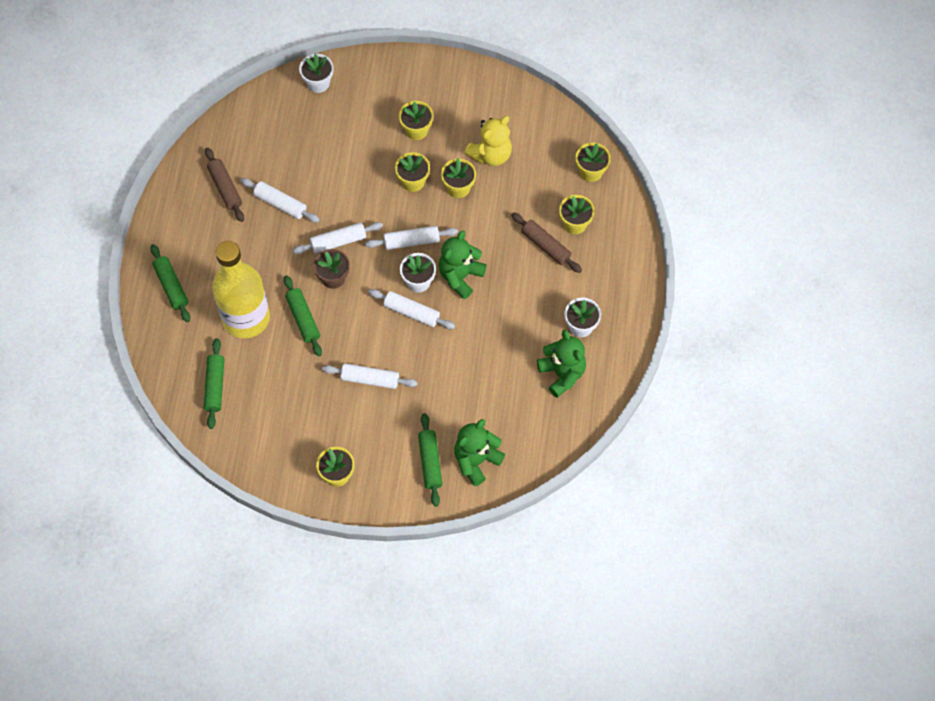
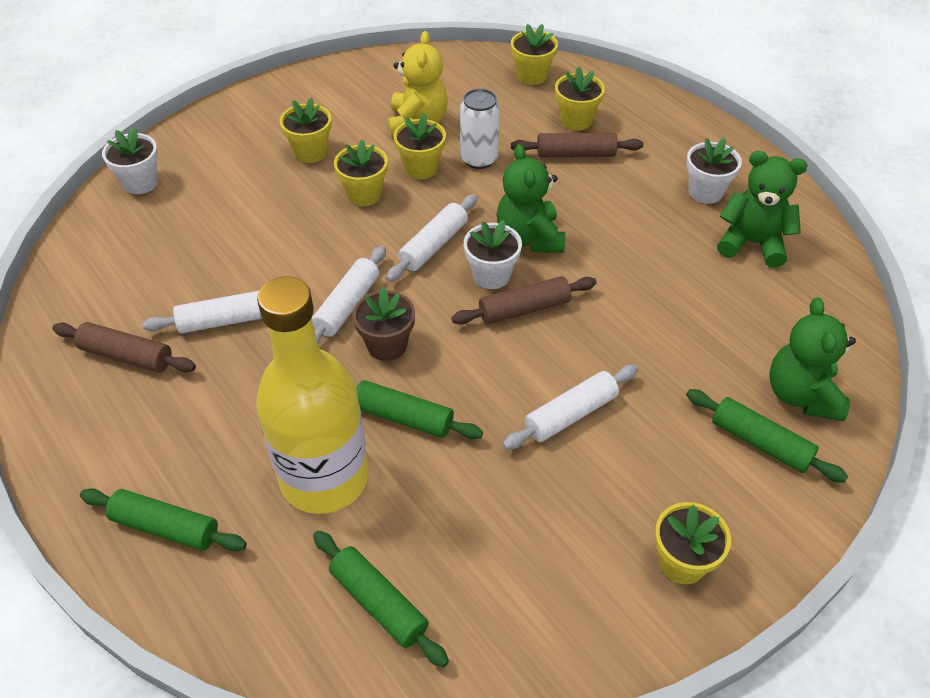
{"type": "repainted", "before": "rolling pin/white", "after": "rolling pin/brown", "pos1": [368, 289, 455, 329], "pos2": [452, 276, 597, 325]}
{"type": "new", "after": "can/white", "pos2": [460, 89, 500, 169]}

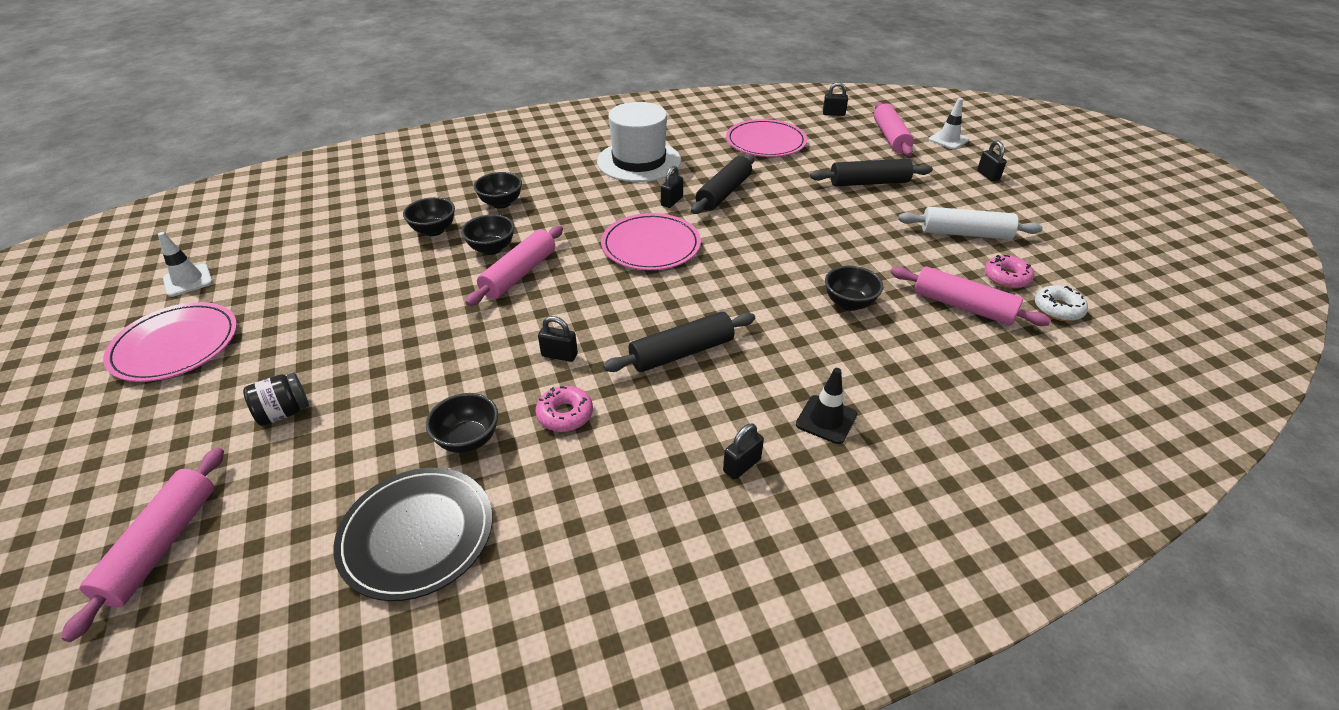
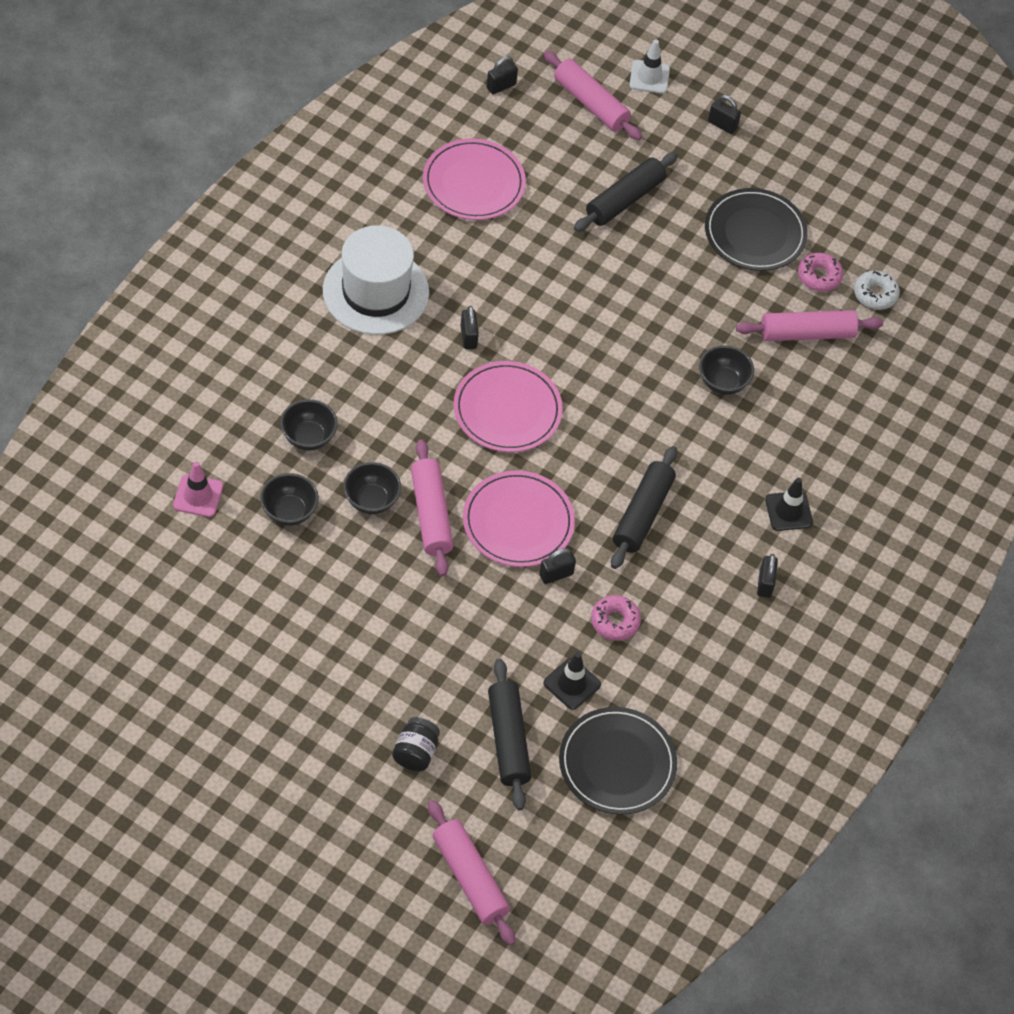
{"type": "shifted", "before": "rolling pin/black", "pos1": [691, 155, 755, 214], "pos2": [488, 659, 531, 810]}
{"type": "swapped", "before": "rolling pin/white", "after": "plate/black", "pos1": [898, 207, 1043, 240], "pos2": [705, 188, 808, 271]}
{"type": "gone", "before": "traffic cone/white", "pos1": [158, 232, 213, 297]}
{"type": "shifted", "before": "plate/pink", "pos1": [103, 302, 237, 382], "pos2": [463, 470, 575, 567]}
{"type": "swapped", "before": "bowl/black", "after": "traffic cone/black", "pos1": [426, 393, 498, 453], "pos2": [544, 652, 601, 710]}
{"type": "new", "after": "traffic cone/pink", "pos2": [173, 461, 223, 517]}

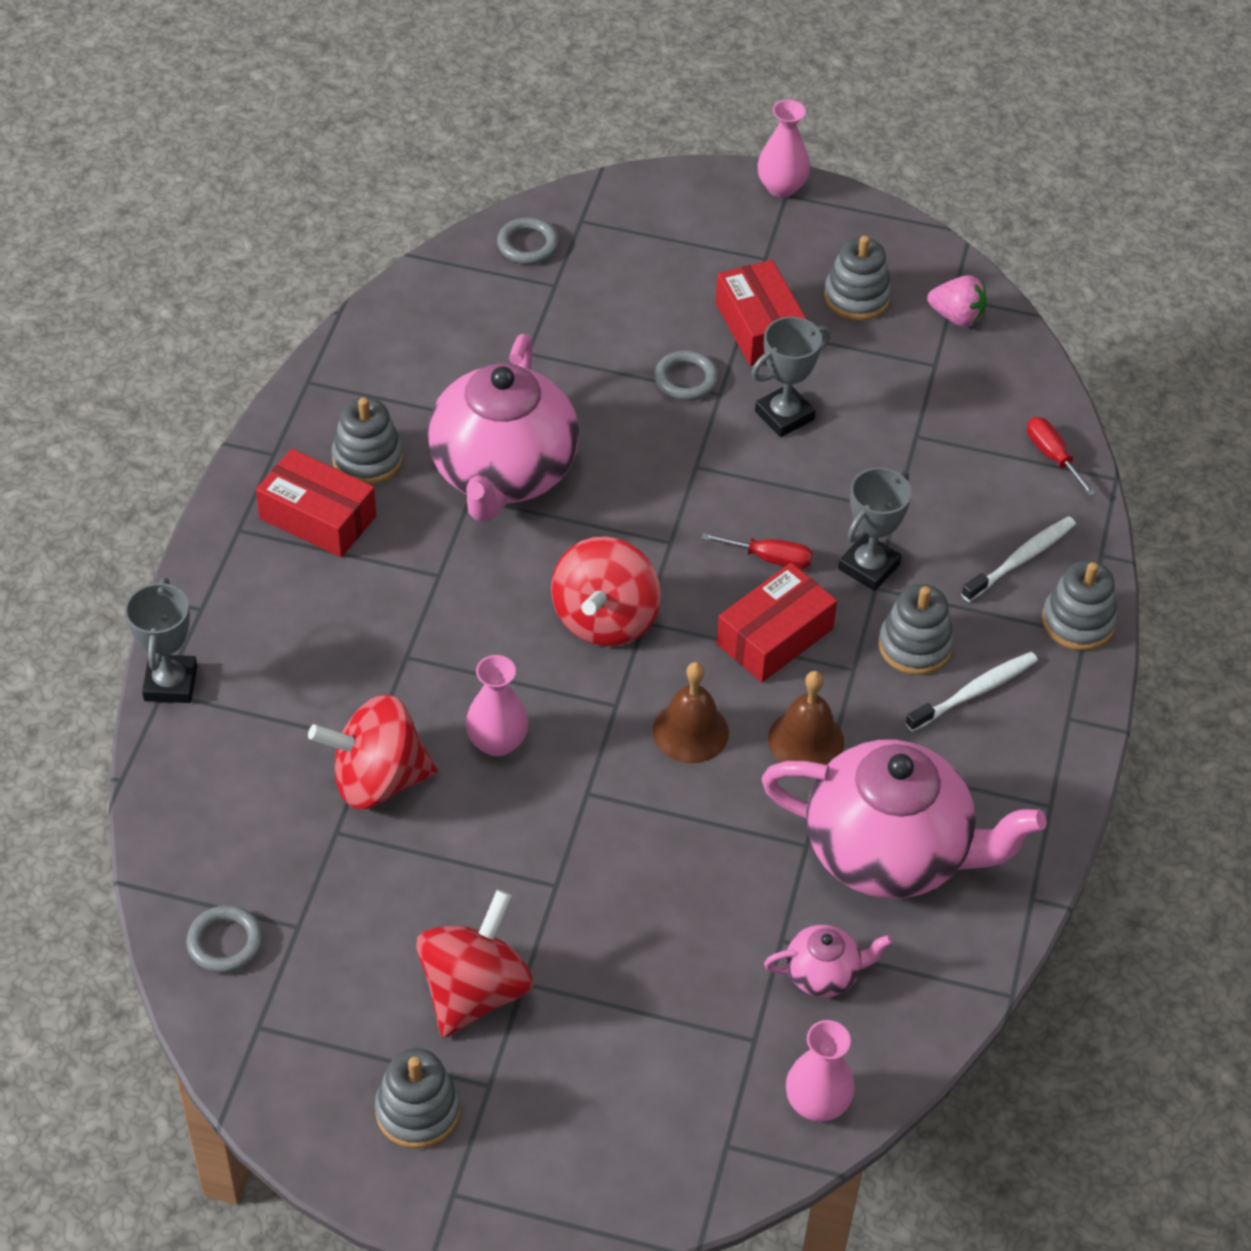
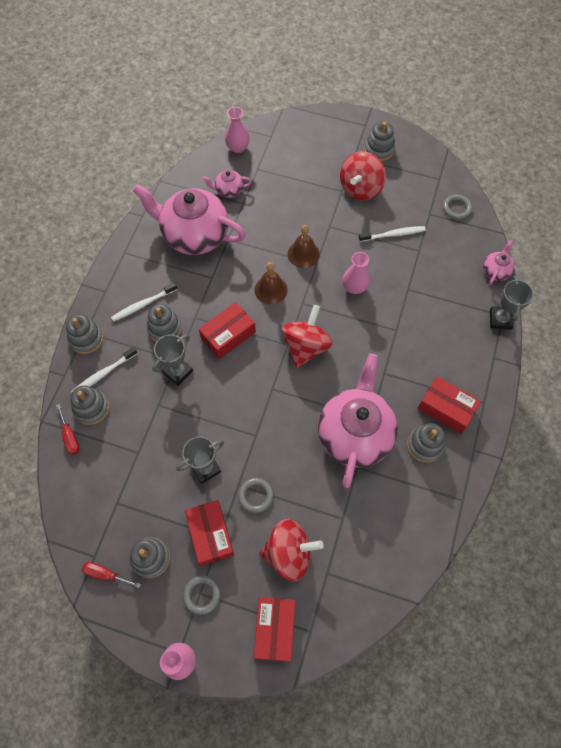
{"type": "shifted", "before": "ring/grey", "pos1": [497, 217, 559, 264], "pos2": [183, 575, 221, 615]}
{"type": "gone", "before": "strawberry/pink", "pos1": [927, 275, 987, 327]}
{"type": "shifted", "before": "screwdriver/red", "pos1": [701, 533, 813, 569], "pos2": [82, 562, 141, 588]}
{"type": "shifted", "before": "bell/brown", "pos1": [768, 671, 844, 765], "pos2": [287, 225, 320, 268]}
{"type": "shifted", "before": "spinning top/red", "pos1": [308, 695, 437, 809], "pos2": [259, 519, 324, 581]}
{"type": "new", "after": "toothbrush/white", "pos2": [359, 226, 426, 242]}
{"type": "new", "after": "teapot/pink", "pos2": [483, 240, 515, 285]}
{"type": "new", "after": "stacking toy/grey", "pos2": [70, 385, 109, 425]}
{"type": "new", "after": "box/red", "pos2": [254, 597, 295, 662]}

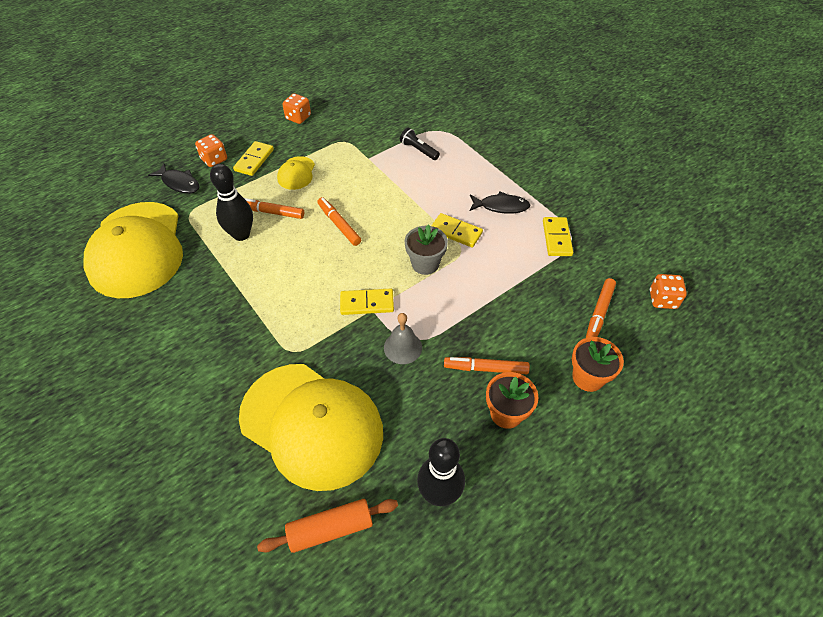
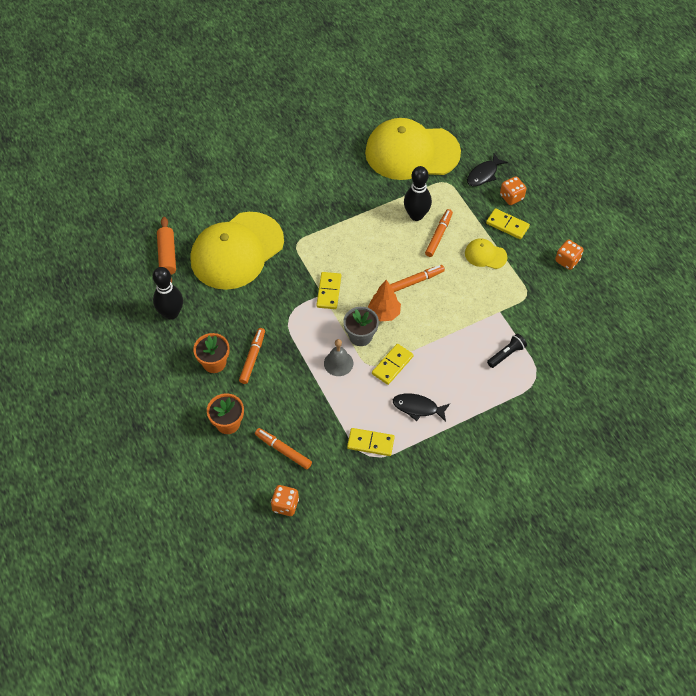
{"type": "rotated", "before": "fish/black", "pos1": [469, 192, 530, 214], "pos2": [393, 393, 450, 422], "turn": 90}
{"type": "shifted", "before": "bell/grey", "pos1": [384, 313, 422, 364], "pos2": [324, 339, 353, 376]}
{"type": "new", "after": "tree/orange", "pos2": [368, 280, 401, 321]}

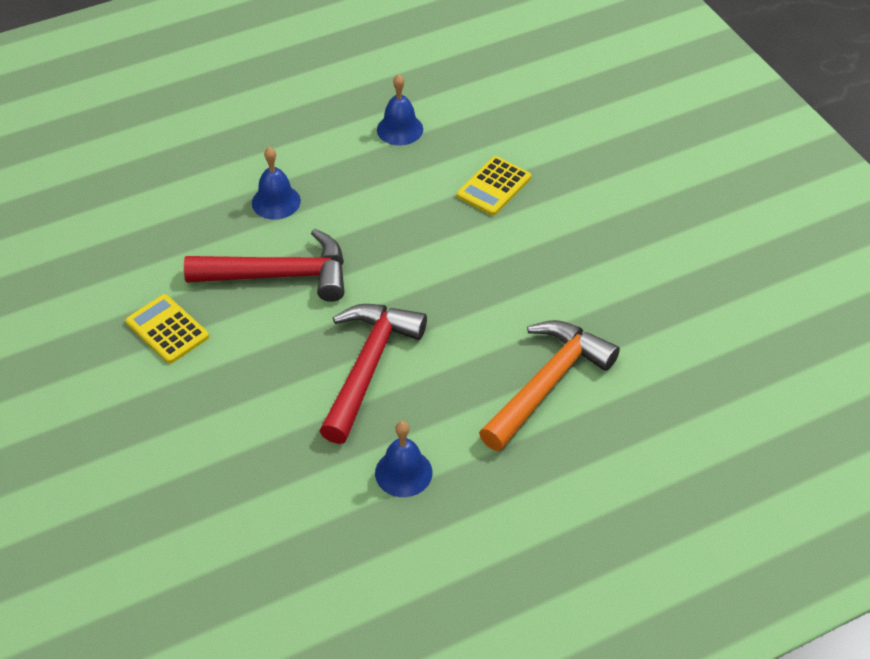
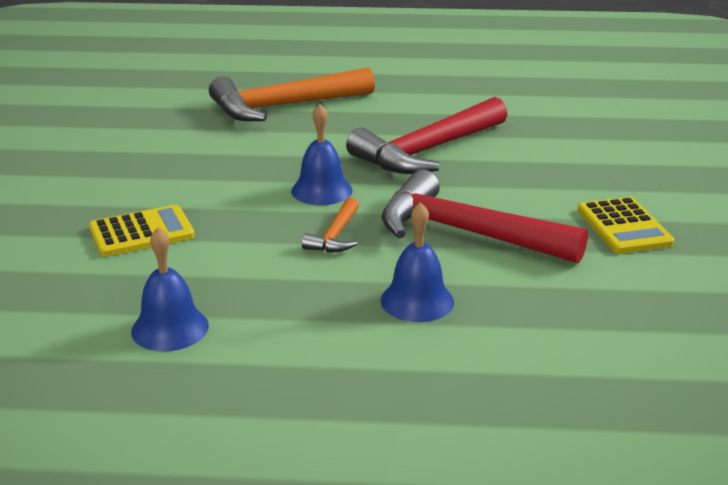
{"type": "shifted", "before": "bell/blue", "pos1": [375, 421, 432, 497], "pos2": [291, 104, 353, 205]}
{"type": "new", "after": "hammer/orange", "pos2": [302, 198, 359, 252]}

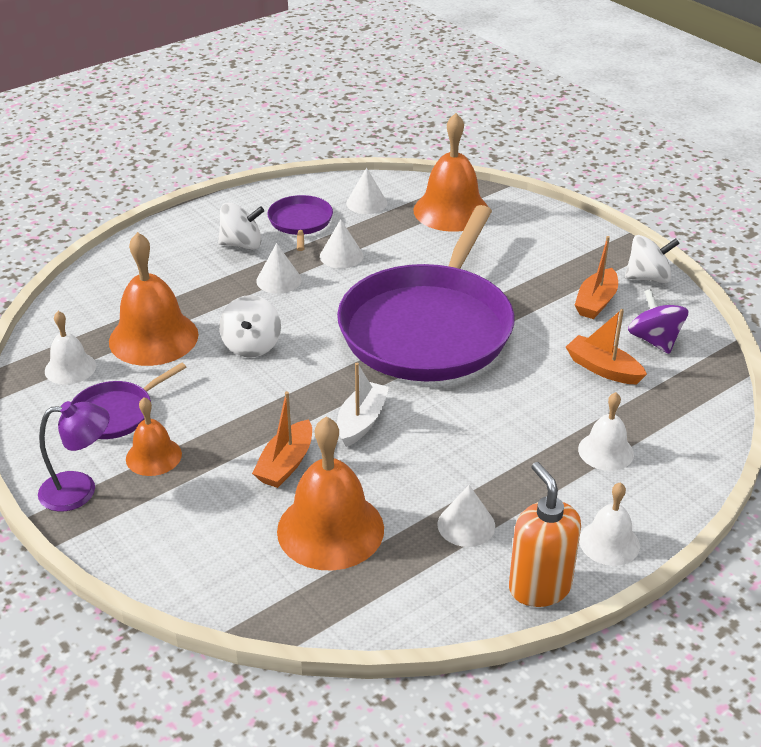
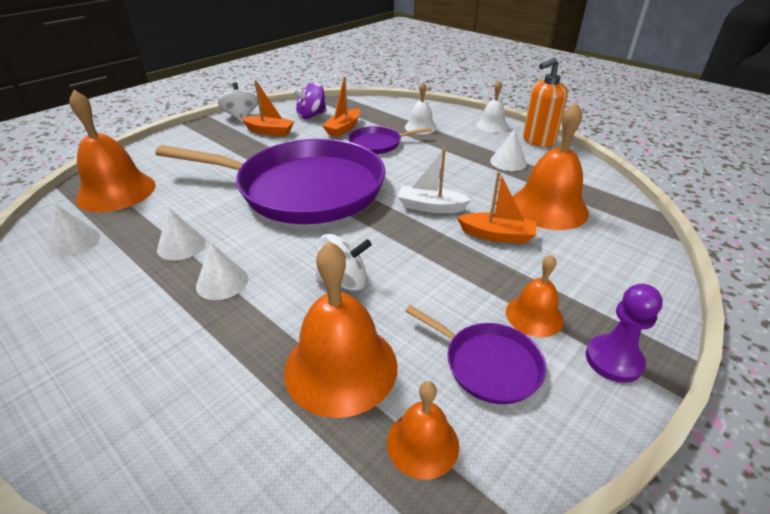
{"type": "shifted", "before": "pan/purple", "pos1": [267, 195, 333, 251], "pos2": [348, 126, 432, 154]}
{"type": "gone", "before": "spinning top/white", "pos1": [218, 203, 264, 249]}
{"type": "repainted", "before": "bell/white", "after": "bell/orange", "pos1": [45, 311, 96, 385], "pos2": [387, 381, 459, 480]}
{"type": "swapped", "before": "lamp/purple", "after": "pawn/purple", "pos1": [38, 401, 110, 512], "pos2": [586, 284, 663, 383]}

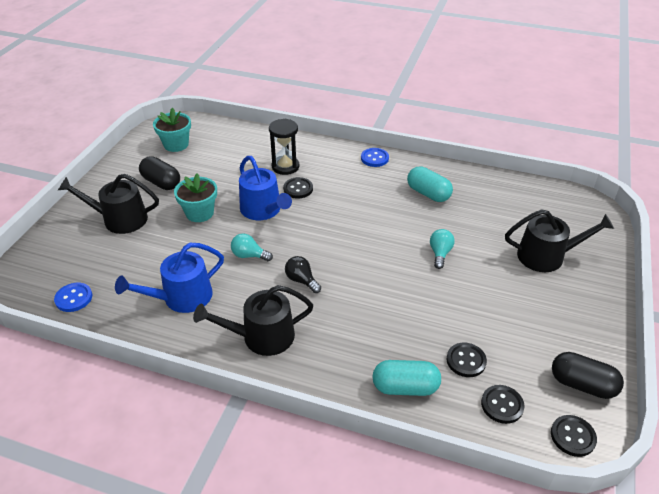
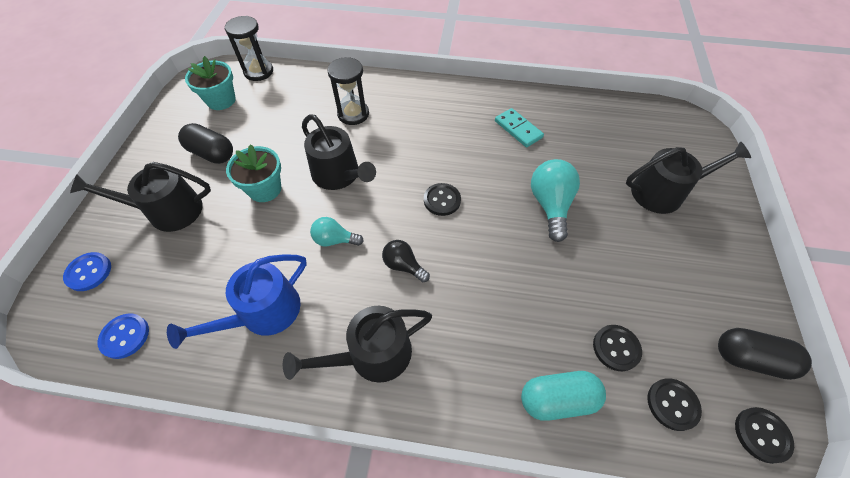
{"type": "shifted", "before": "button/blue", "pos1": [361, 148, 389, 167], "pos2": [63, 252, 111, 291]}
{"type": "repainted", "before": "watering can/blue", "after": "watering can/black", "pos1": [239, 156, 292, 220], "pos2": [302, 114, 376, 190]}
{"type": "swapped", "before": "capsule/turquoise", "after": "domino/turquoise", "pos1": [407, 167, 453, 202], "pos2": [495, 108, 544, 147]}
{"type": "shifted", "before": "button/black", "pos1": [283, 177, 313, 199], "pos2": [424, 183, 461, 216]}
{"type": "scaled", "before": "light bulb/turquoise", "pos1": [430, 229, 455, 269], "pos2": [531, 159, 580, 242], "scale": 1.66}
{"type": "new", "after": "hourglass/black", "pos2": [224, 16, 273, 81]}

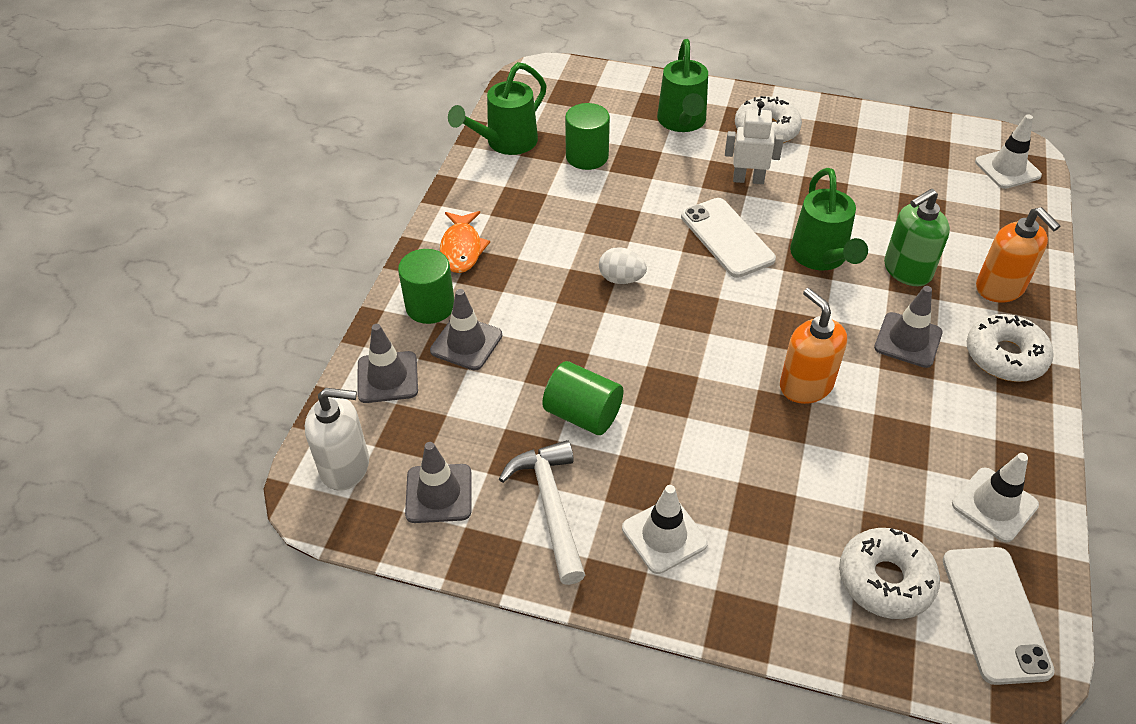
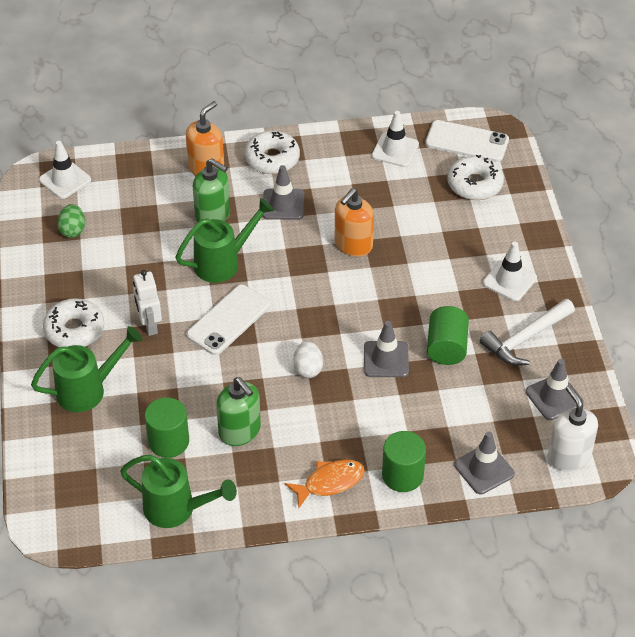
{"type": "shifted", "before": "traffic cone/grey", "pos1": [430, 289, 502, 370], "pos2": [364, 321, 409, 377]}
{"type": "rotated", "before": "phone/white", "pos1": [943, 547, 1055, 685], "pos2": [425, 120, 509, 162], "turn": 45}
{"type": "new", "after": "egg/green", "pos2": [57, 204, 85, 238]}
{"type": "new", "after": "soap dispenser/green", "pos2": [216, 377, 261, 446]}

